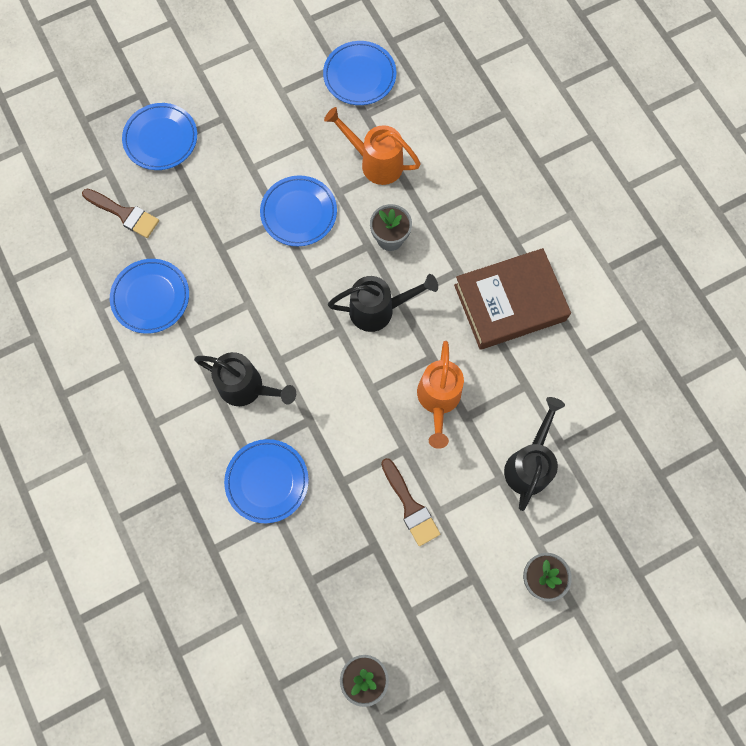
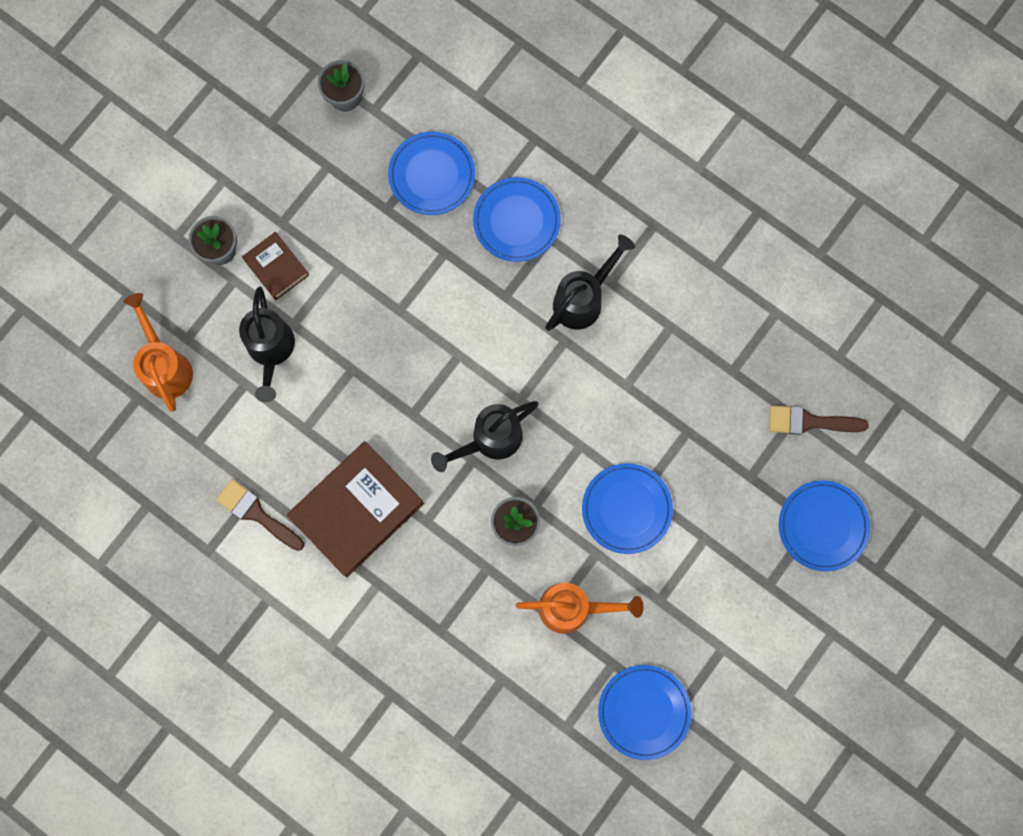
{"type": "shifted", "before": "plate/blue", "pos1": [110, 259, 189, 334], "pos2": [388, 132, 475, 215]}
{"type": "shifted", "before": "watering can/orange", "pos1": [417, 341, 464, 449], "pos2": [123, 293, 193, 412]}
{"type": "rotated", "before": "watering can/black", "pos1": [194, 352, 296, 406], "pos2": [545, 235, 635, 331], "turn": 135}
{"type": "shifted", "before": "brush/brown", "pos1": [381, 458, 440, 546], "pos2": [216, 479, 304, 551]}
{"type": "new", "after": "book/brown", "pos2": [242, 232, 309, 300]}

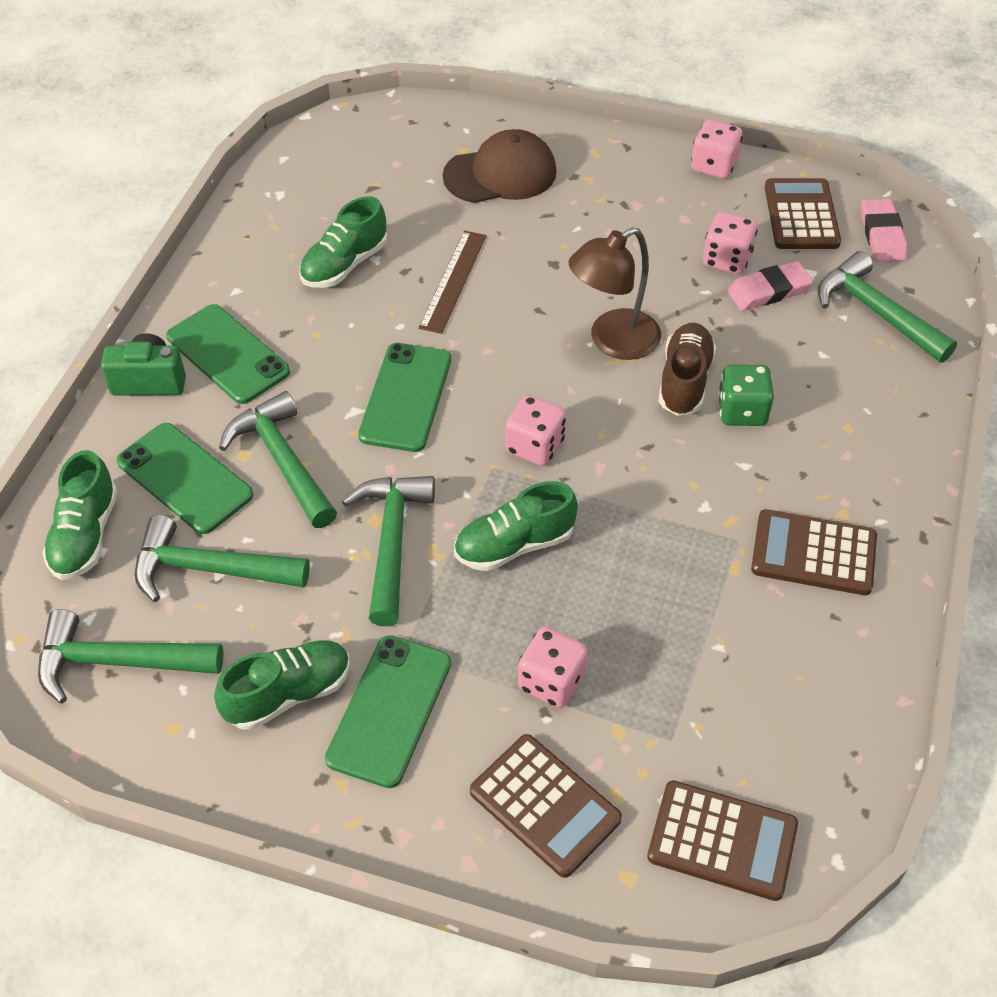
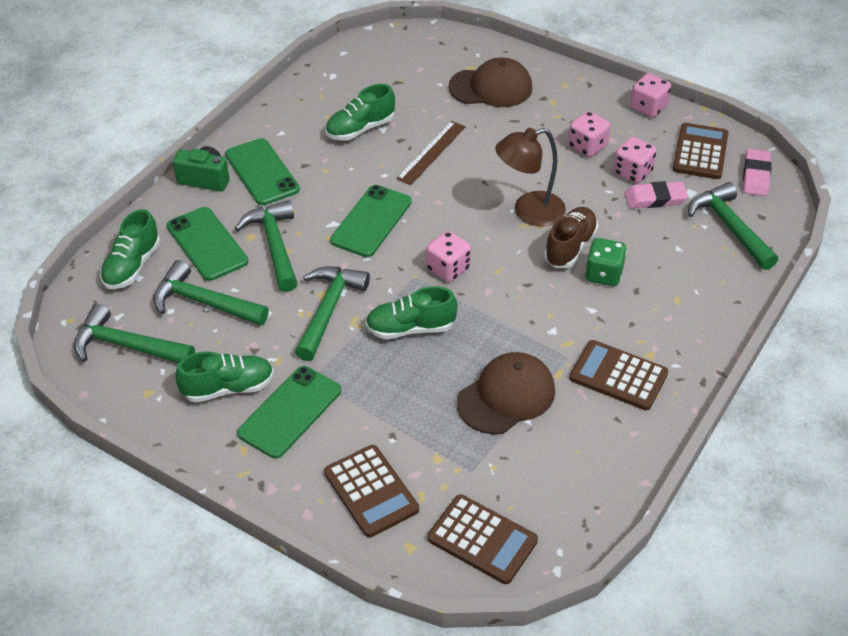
{"type": "shifted", "before": "dice/pink", "pos1": [518, 627, 588, 708], "pos2": [568, 111, 610, 157]}
{"type": "new", "after": "cap/brown", "pos2": [457, 352, 555, 434]}

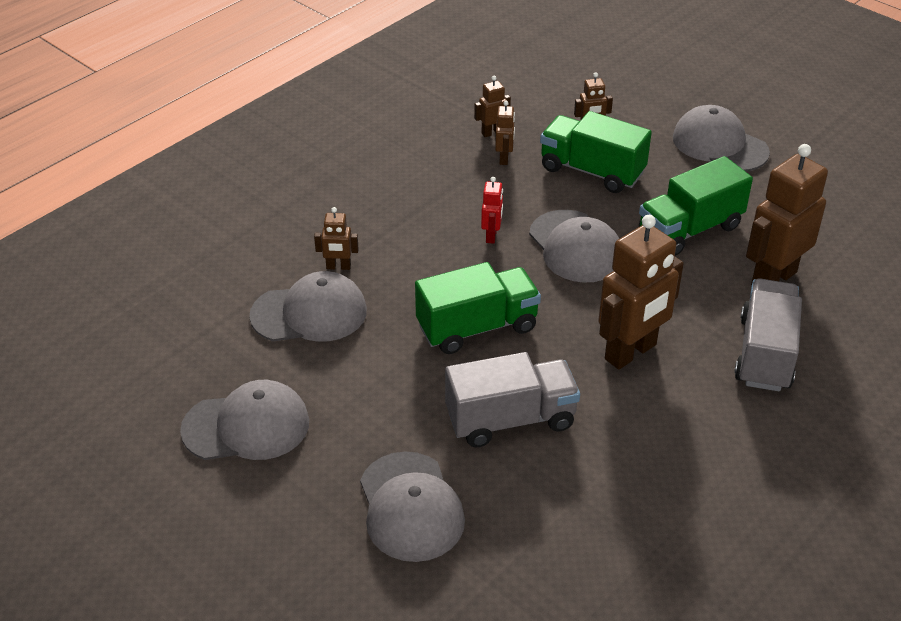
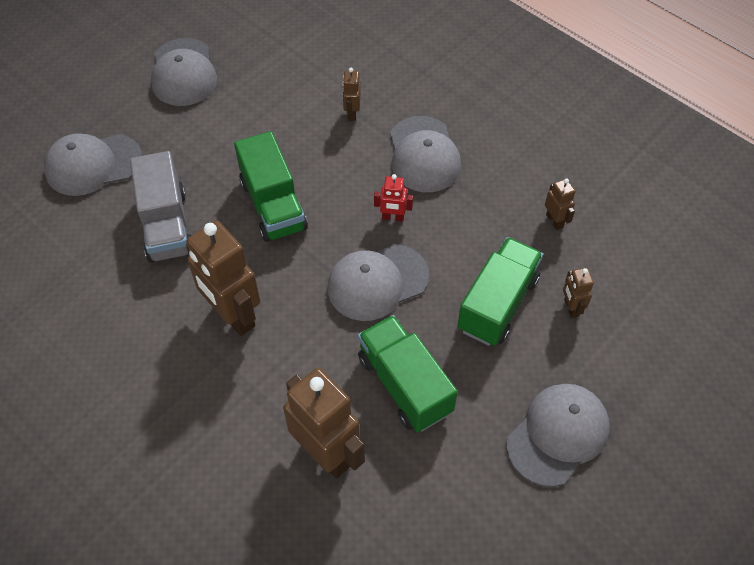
{"type": "gone", "before": "robot/brown", "pos1": [495, 101, 515, 165]}
{"type": "shifted", "before": "cap/grey", "pos1": [249, 271, 367, 342], "pos2": [390, 116, 461, 192]}
{"type": "gone", "before": "truck/grey", "pos1": [734, 279, 802, 392]}

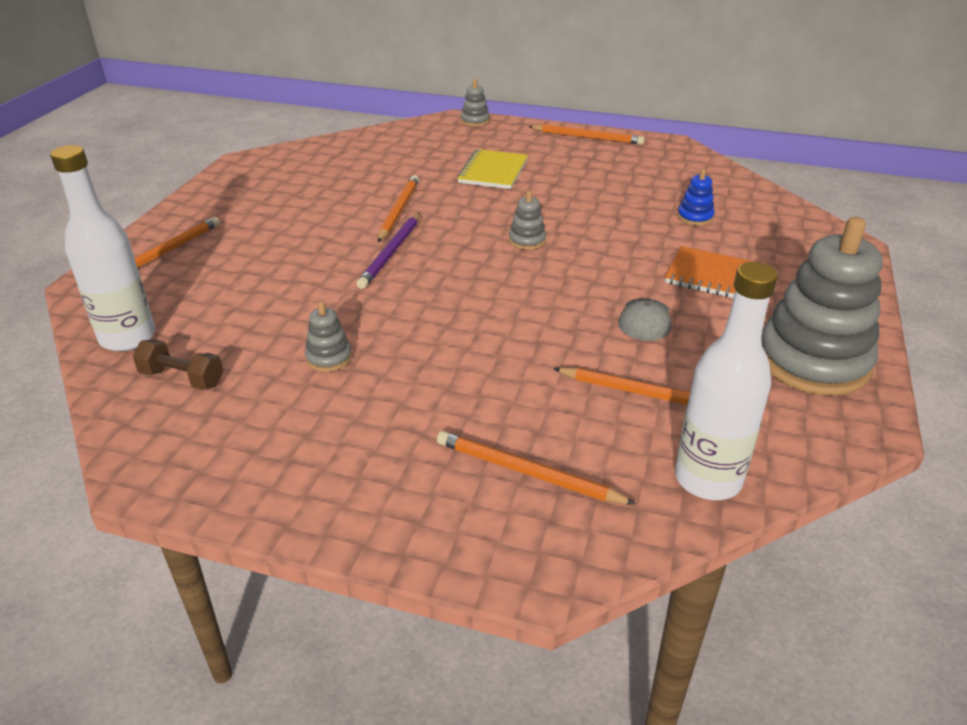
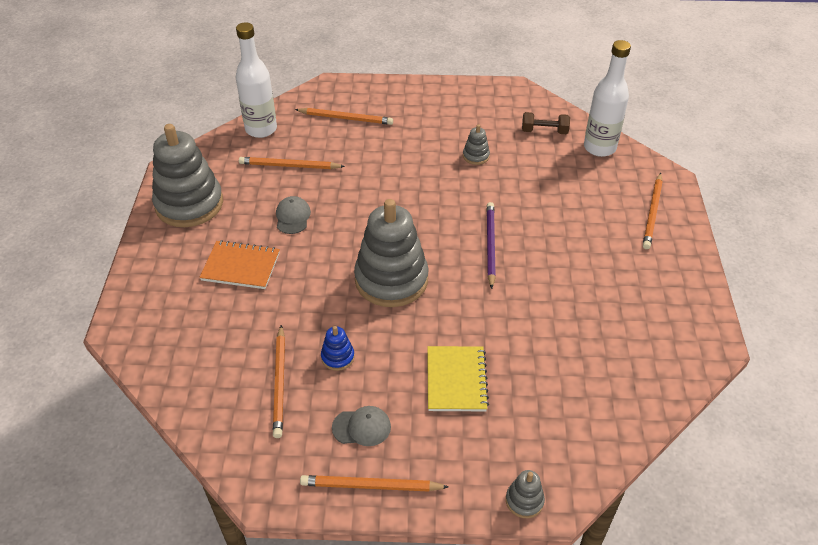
{"type": "shifted", "before": "stacking toy/blue", "pos1": [677, 168, 715, 226], "pos2": [321, 326, 355, 371]}
{"type": "shifted", "before": "pencil/orange", "pos1": [378, 175, 419, 242], "pos2": [273, 325, 285, 438]}
{"type": "scaled", "before": "stacking toy/grey", "pos1": [509, 190, 546, 250], "pos2": [354, 199, 429, 307], "scale": 2.38}
{"type": "new", "after": "cap/grey", "pos2": [332, 406, 391, 446]}

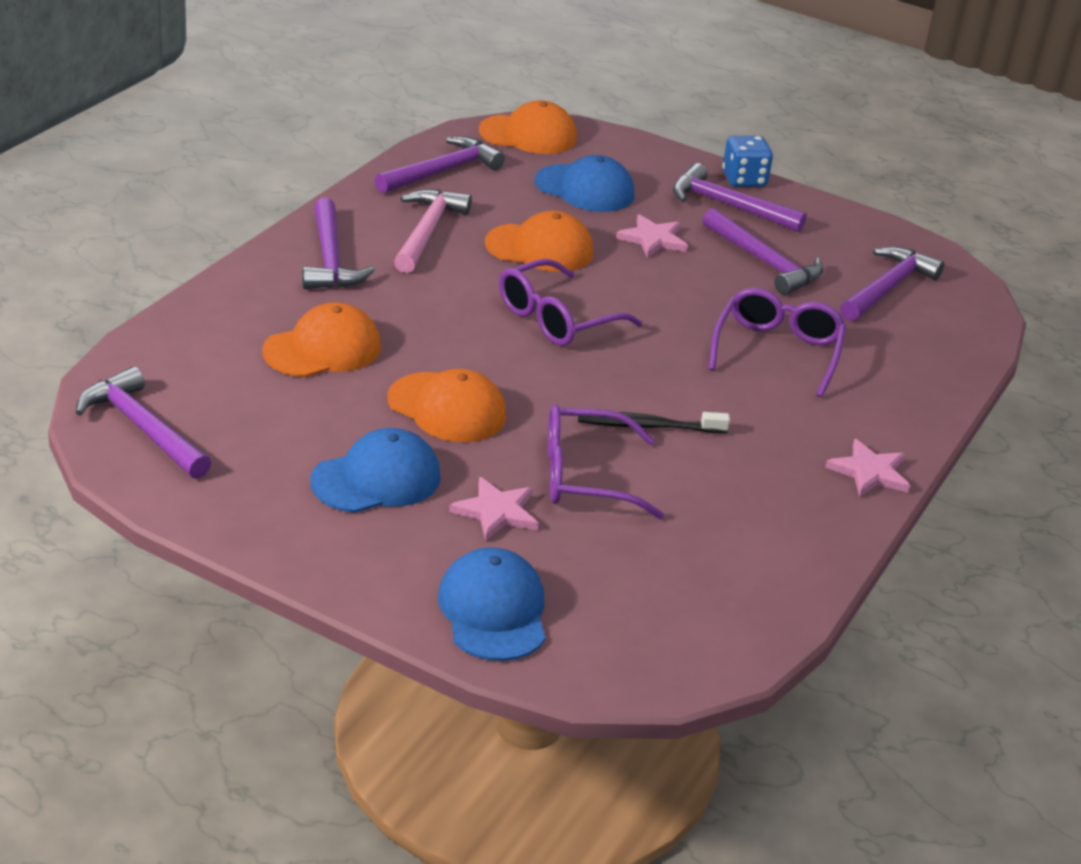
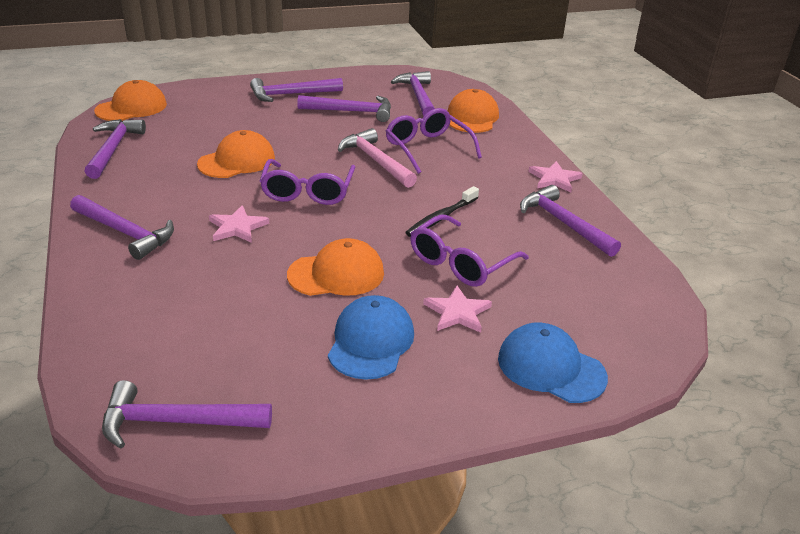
{"type": "gone", "before": "dice/blue", "pos1": [722, 136, 773, 187]}
{"type": "gone", "before": "cap/blue", "pos1": [534, 155, 634, 212]}
{"type": "shifted", "before": "hammer/pink", "pos1": [394, 189, 472, 273], "pos2": [338, 128, 417, 188]}
{"type": "shifted", "before": "star/pink", "pos1": [616, 214, 688, 258], "pos2": [209, 205, 269, 243]}
{"type": "shifted", "before": "cap/orange", "pos1": [262, 302, 381, 377], "pos2": [448, 89, 499, 133]}
{"type": "new", "after": "hammer/purple", "pos2": [520, 185, 621, 257]}

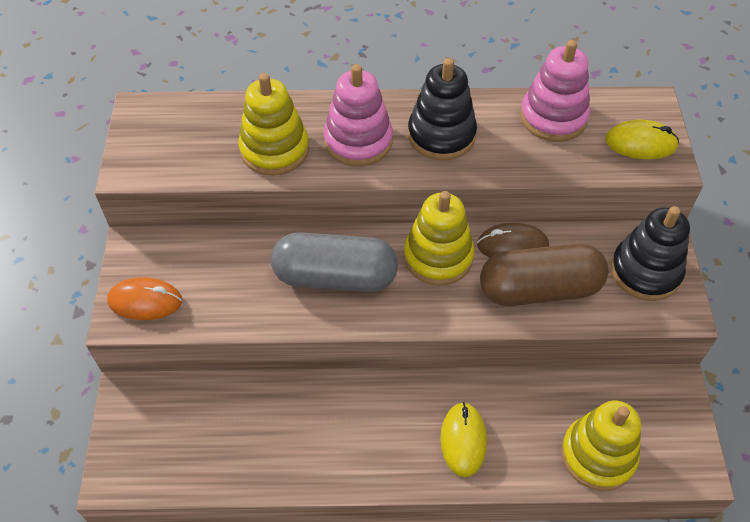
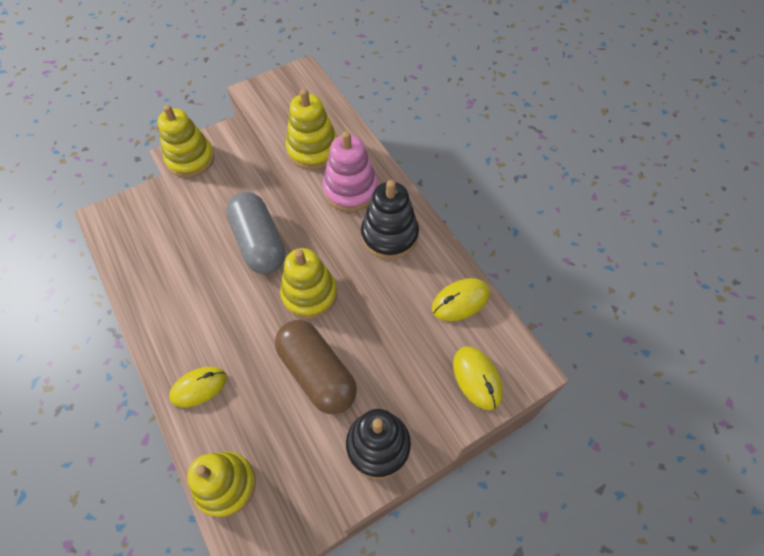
{"type": "swapped", "before": "stacking toy/pink", "after": "mouse/yellow", "pos1": [520, 40, 590, 142], "pos2": [432, 278, 490, 321]}
{"type": "gone", "before": "mouse/brown", "pos1": [477, 223, 549, 258]}
{"type": "swapped", "before": "mouse/orange", "after": "stacking toy/yellow", "pos1": [107, 277, 182, 320], "pos2": [158, 105, 214, 178]}

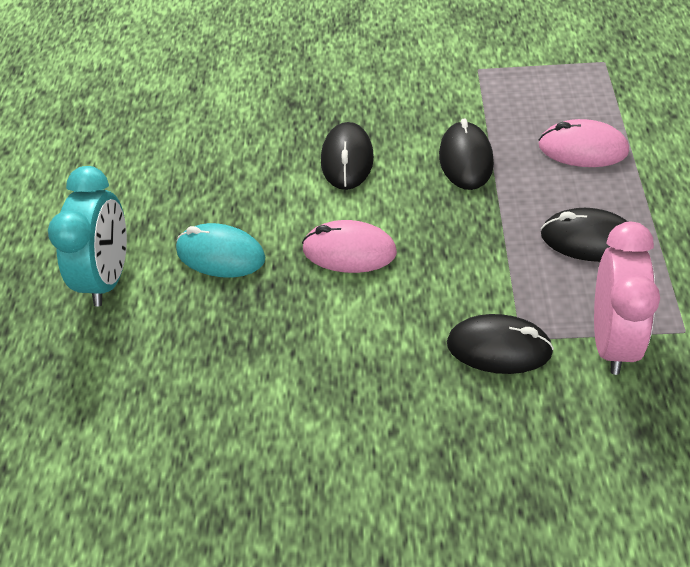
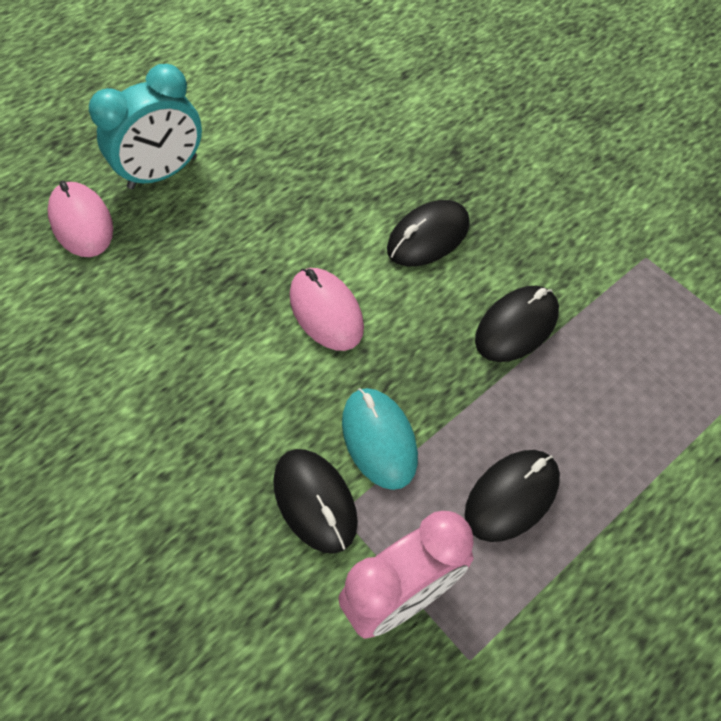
{"type": "shifted", "before": "mouse/pink", "pos1": [539, 119, 629, 167], "pos2": [47, 181, 113, 257]}
{"type": "rotated", "before": "mouse/black", "pos1": [541, 208, 628, 262], "pos2": [464, 450, 560, 542], "turn": 75}
{"type": "shifted", "before": "mouse/turquoise", "pos1": [176, 223, 265, 278], "pos2": [342, 388, 418, 490]}

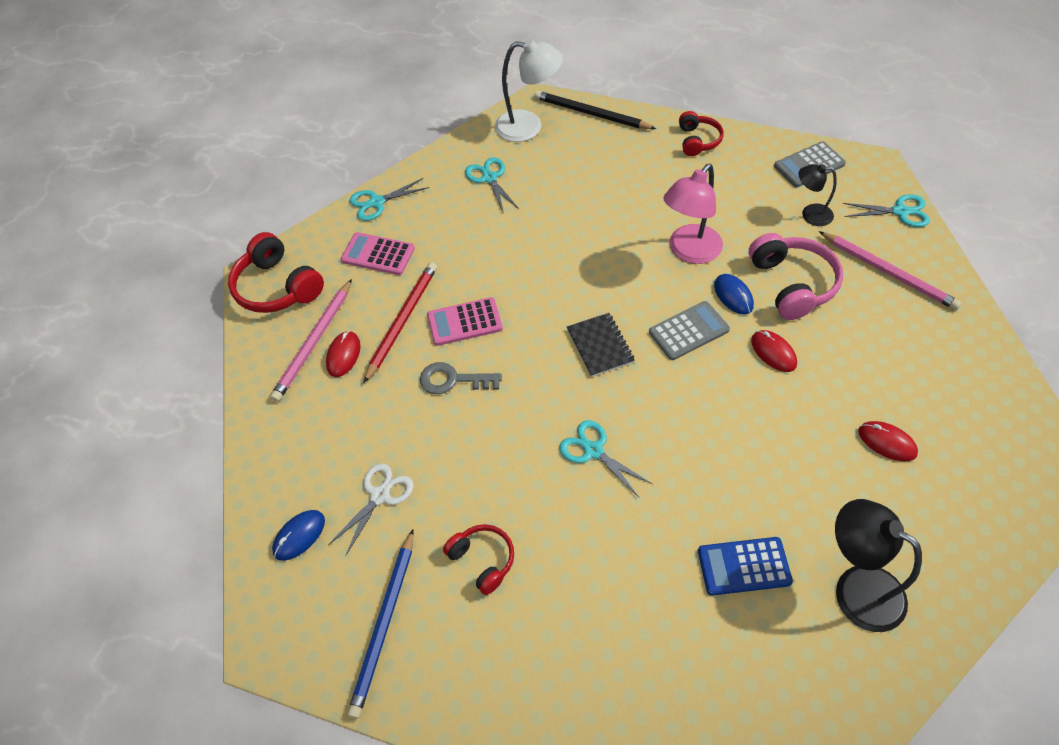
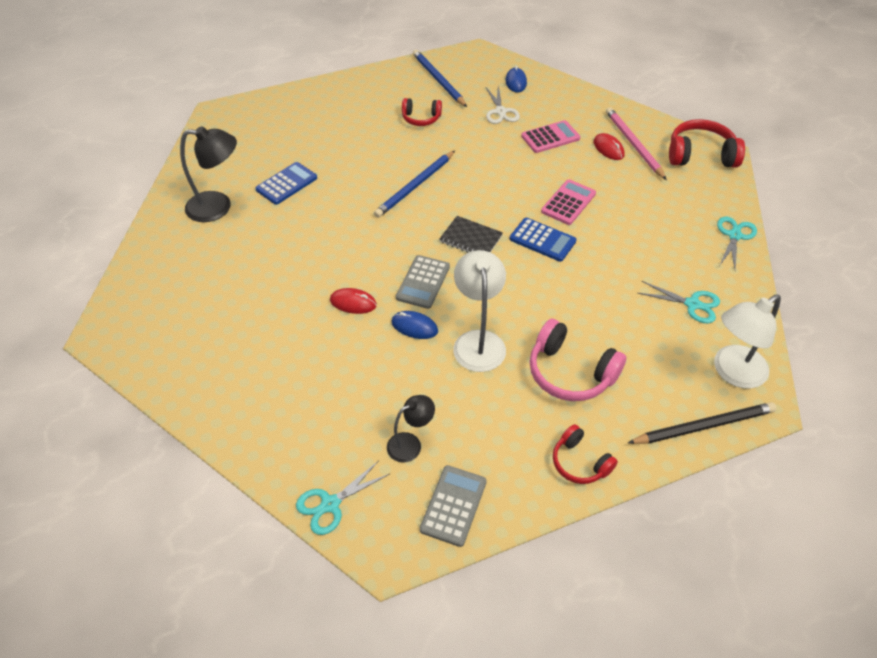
{"type": "repainted", "before": "lamp/pink", "after": "lamp/white", "pos1": [663, 164, 723, 264], "pos2": [453, 250, 506, 372]}
{"type": "gone", "before": "pencil/pink", "pos1": [818, 231, 962, 310]}
{"type": "shifted", "before": "calculator/pink", "pos1": [341, 232, 415, 275], "pos2": [521, 120, 580, 153]}
{"type": "shifted", "before": "headphones/pink", "pos1": [749, 233, 843, 320], "pos2": [530, 319, 627, 401]}
{"type": "gone", "before": "pencil/red", "pos1": [364, 262, 437, 383]}
{"type": "gone", "before": "key/grey", "pos1": [420, 362, 502, 394]}
{"type": "swapped", "before": "scissors/turquoise", "after": "pencil/blue", "pos1": [559, 420, 652, 497], "pos2": [374, 151, 455, 218]}
{"type": "gone", "before": "mouse/red", "pos1": [858, 421, 918, 461]}
{"type": "new", "after": "calculator/blue", "pos2": [510, 218, 577, 262]}

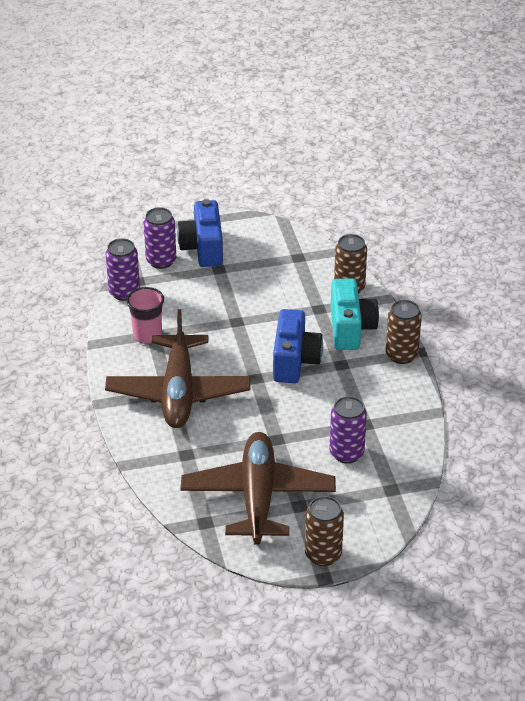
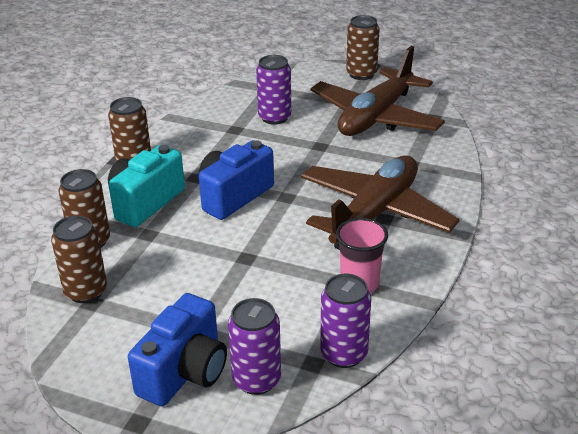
{"type": "new", "after": "can/brown", "pos2": [51, 216, 107, 303]}

